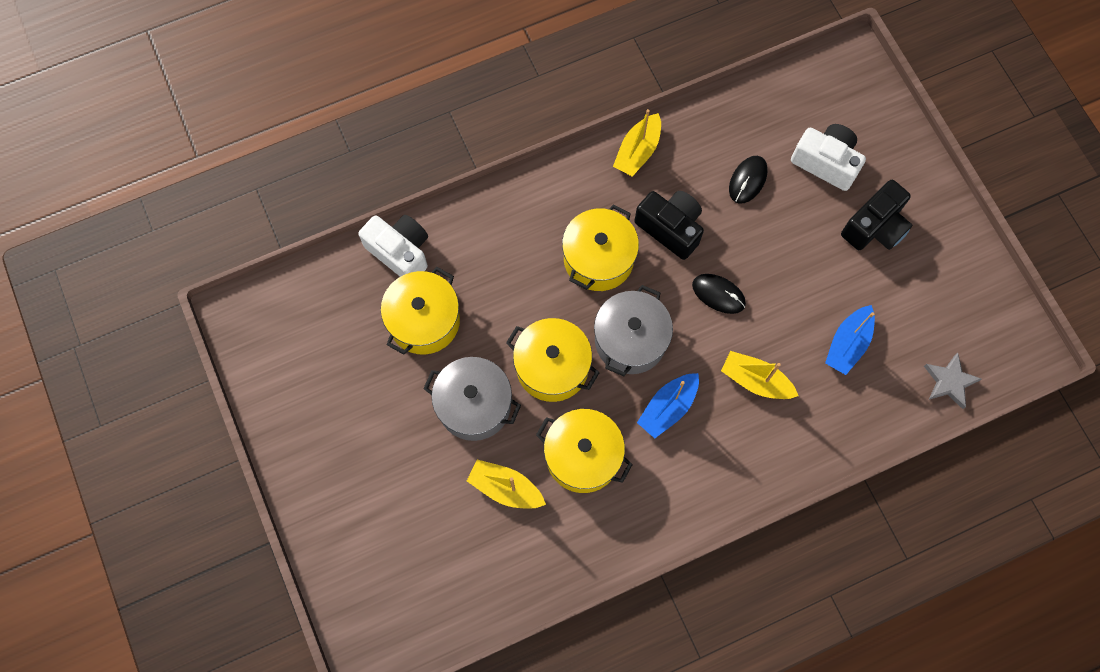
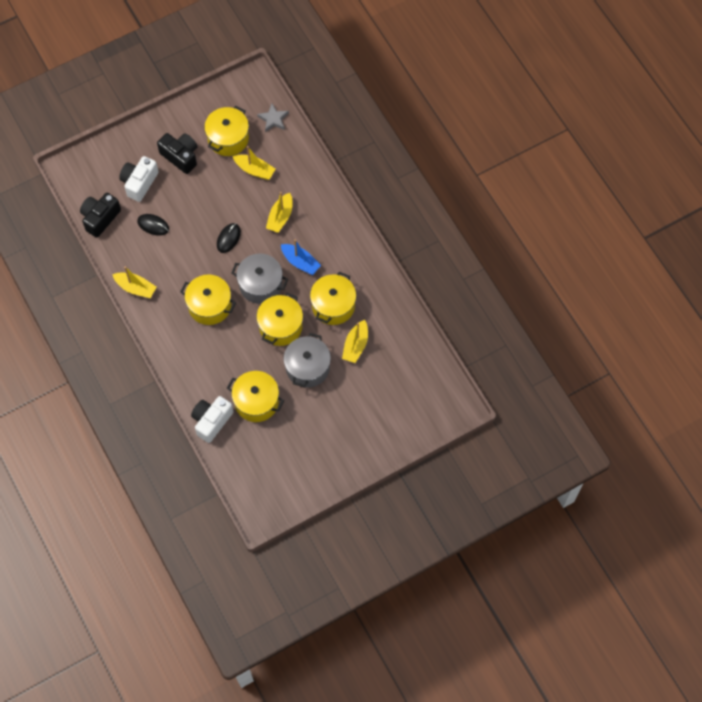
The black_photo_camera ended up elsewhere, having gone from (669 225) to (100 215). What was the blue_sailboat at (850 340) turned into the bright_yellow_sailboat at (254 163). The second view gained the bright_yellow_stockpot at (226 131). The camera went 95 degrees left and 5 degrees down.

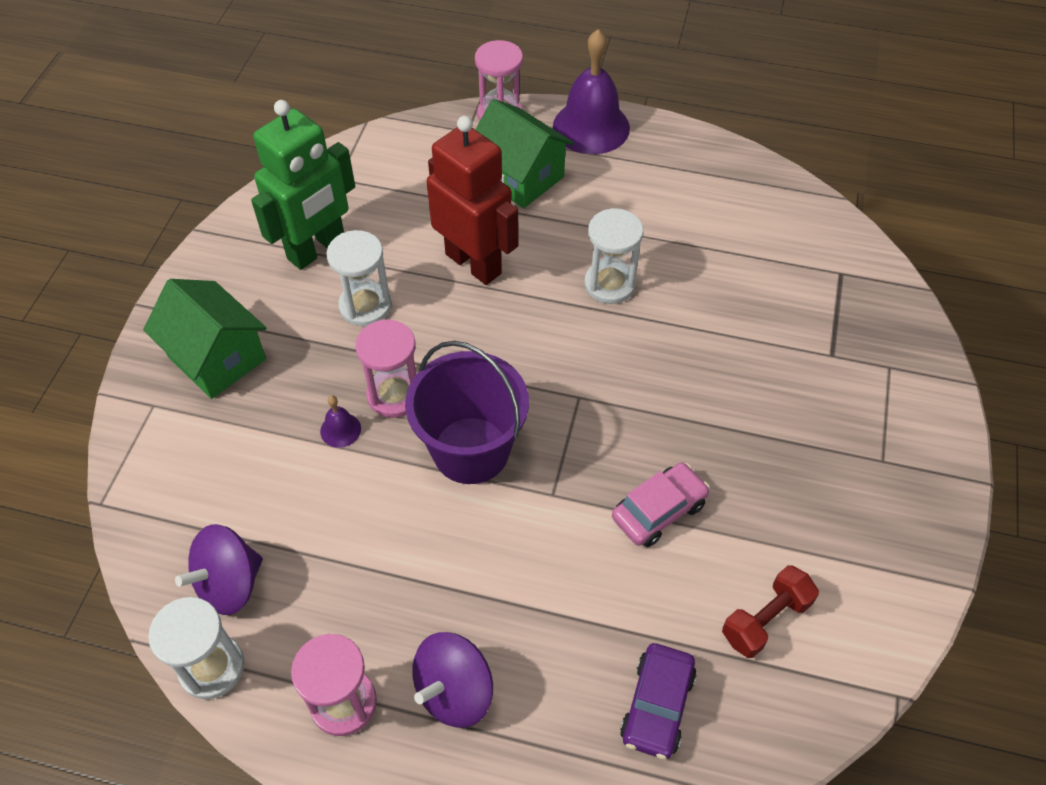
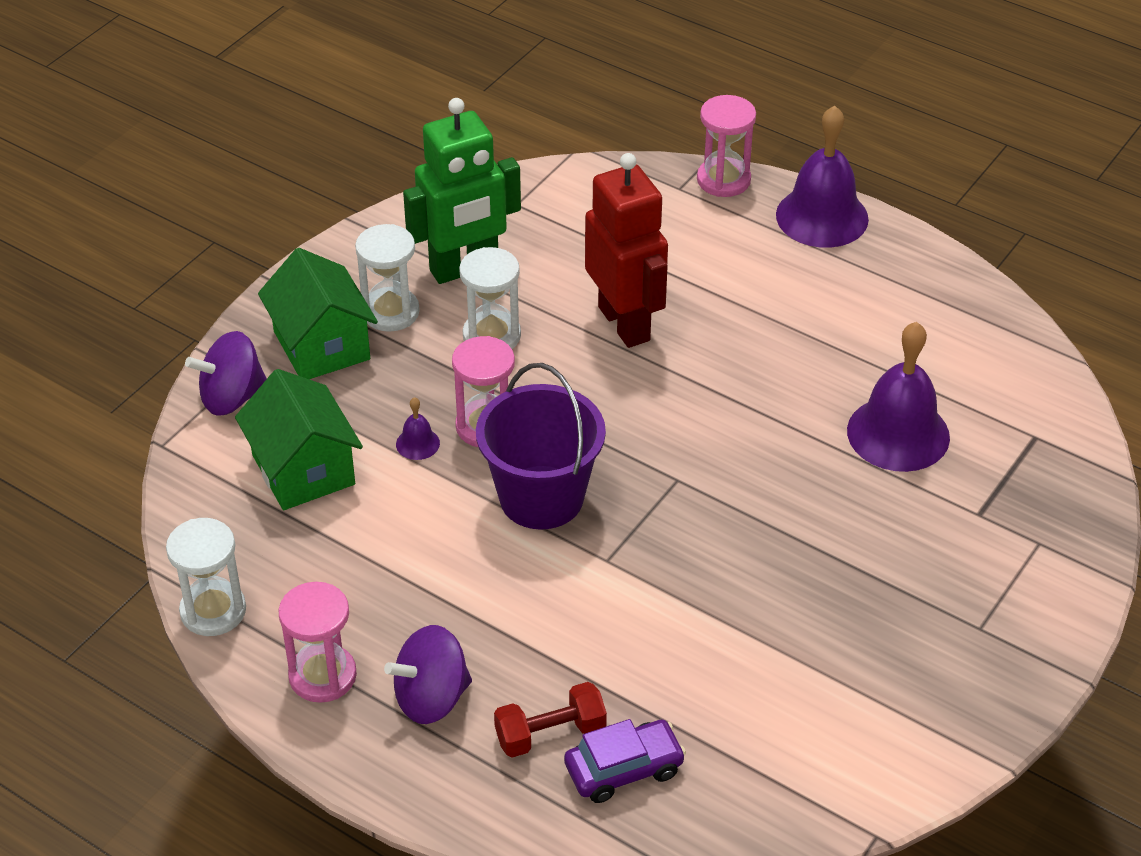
The emerald_toy_house ended up elsewhere, having gone from (524 153) to (299 439). The white_hourglass ended up elsewhere, having gone from (613 256) to (387 278). The second view lost the rose-pink_automobile at (661 505). The royal_purple_whirligig ended up elsewhere, having gone from (219 569) to (226 373). The crimson_dumbbell ended up elsewhere, having gone from (770 611) to (550 720). The royal_purple_automobile at (658 701) ended up facing another way, 150 degrees counterclockwise from before. The second view gained the royal_purple_hand_bell at (898 397). The camera went 20 degrees right and 10 degrees down.

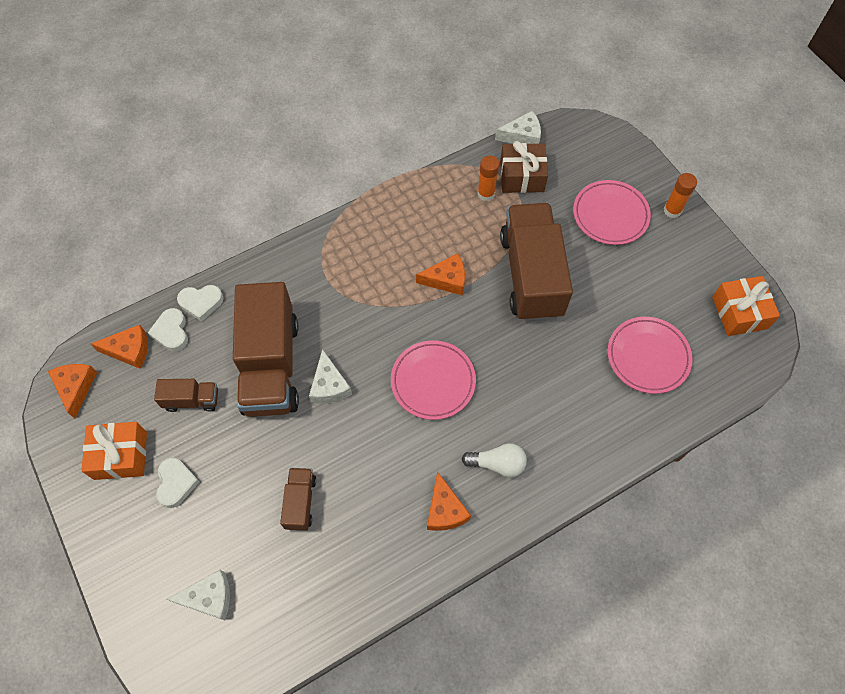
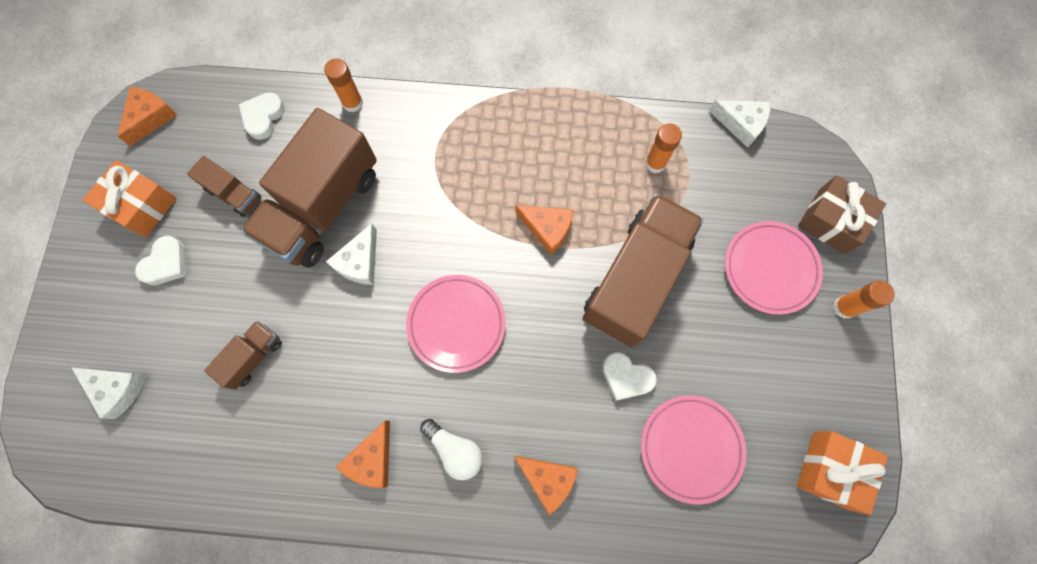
The dark_brown_wrapped_gift ended up elsewhere, having gone from (524 167) to (842 214). The white_heart ended up elsewhere, having gone from (200 303) to (629 376). The orange-coloured_piece_of_cheese ended up elsewhere, having gone from (119 347) to (546 485). The second view gained the orange-coloured_glue_stick at (343 85). The camera went 35 degrees right and 10 degrees up.

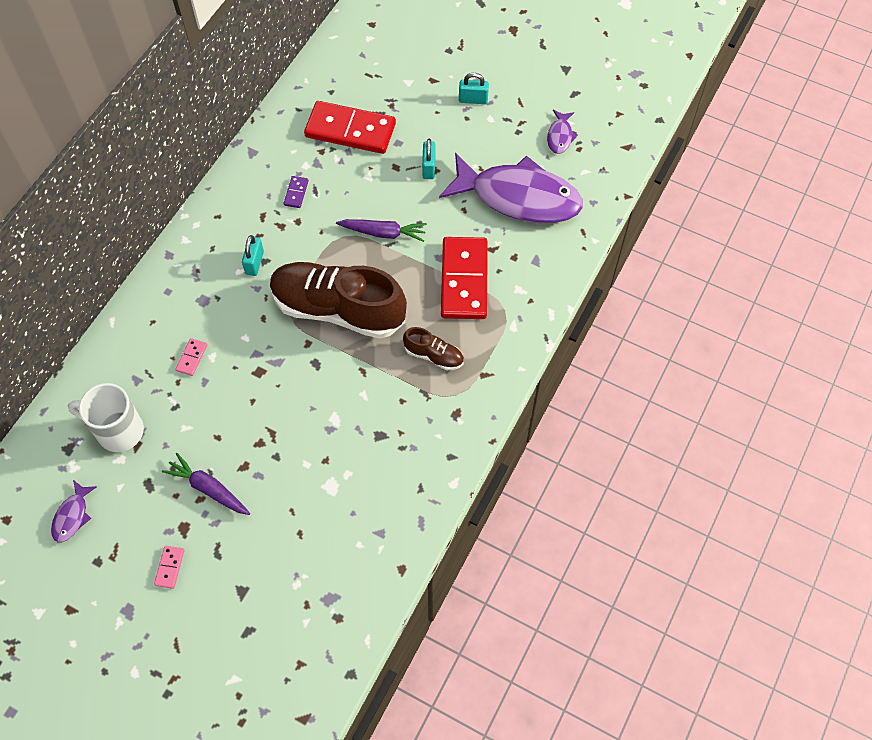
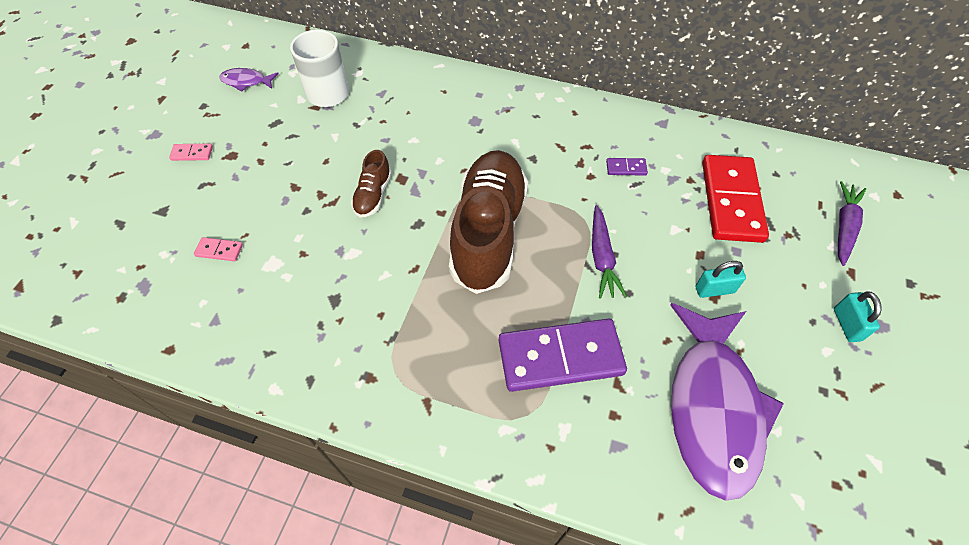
The second view lost the royal_purple_toy_fish at (562 132). The second view lost the turquoise_lock at (253 255). What was the crimson_domino_piece at (464 278) turned into the royal_purple_domino_piece at (563 355). The dark_brown_sneaker ended up elsewhere, having gone from (433 348) to (371 184). The rose-pink_domino_piece ended up elsewhere, having gone from (191 357) to (218 249). The royal_purple_carrot ended up elsewhere, having gone from (206 484) to (852 223). The camera went 80 degrees right and 5 degrees down.

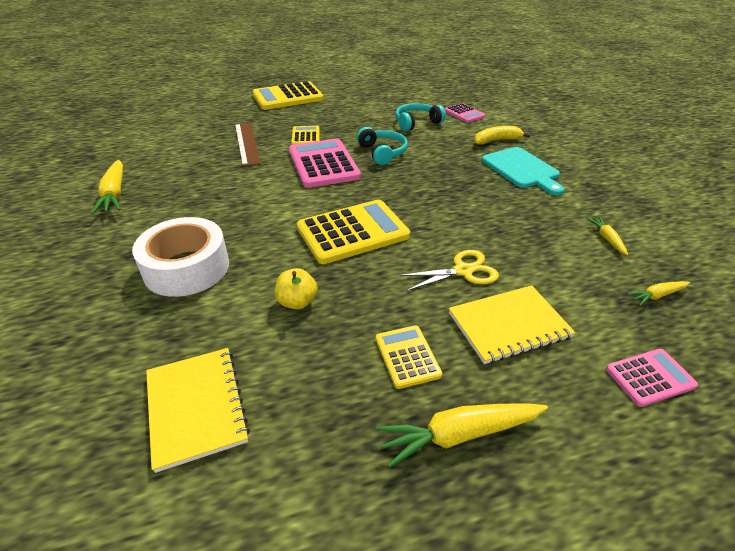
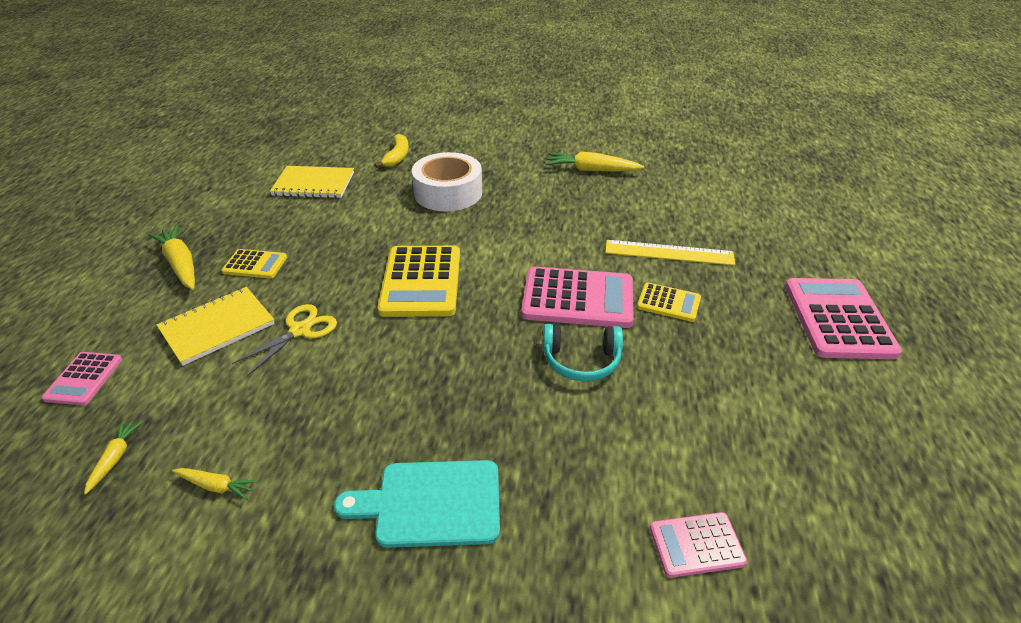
What was the bright_yellow_adding_machine at (288 95) turned into the rose-pink_adding_machine at (843 318). The second view lost the turquoise_headset at (420 117). What was the dark_brown_measuring_stick at (248 144) turned into the bright_yellow_measuring_stick at (670 252). The bright_yellow_toy_banana ended up elsewhere, having gone from (502 135) to (392 151). The bright_yellow_scissors at (448 270) ended up facing another way, 150 degrees counterclockwise from before. The second view lost the bright_yellow_apple_fruit at (296 289). The bright_yellow_exercise_book at (512 324) ended up facing another way, 45 degrees clockwise from before. The bright_yellow_carrot at (462 435) ended up facing another way, 45 degrees counterclockwise from before. The camera went 115 degrees right and 0 degrees up.

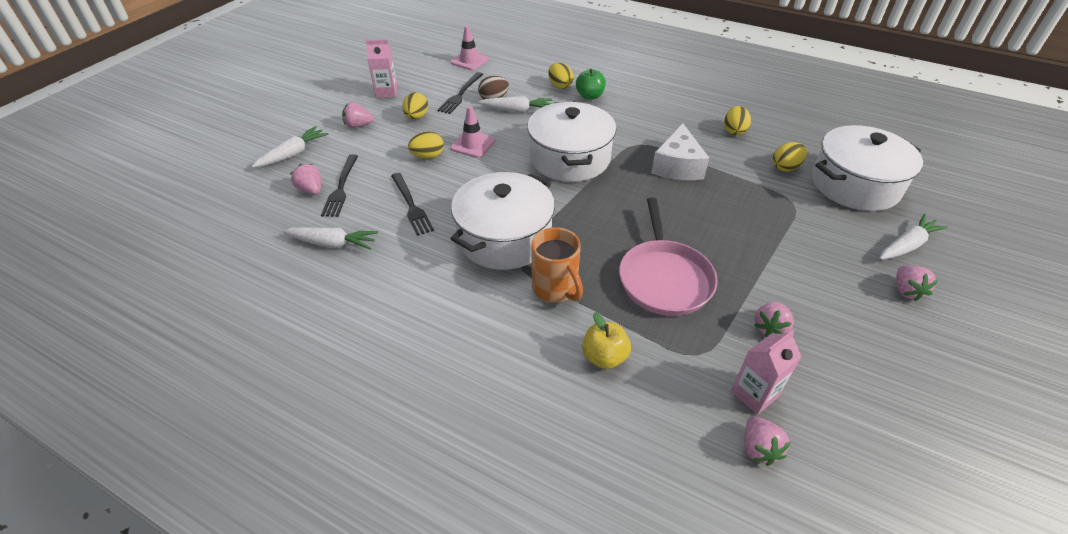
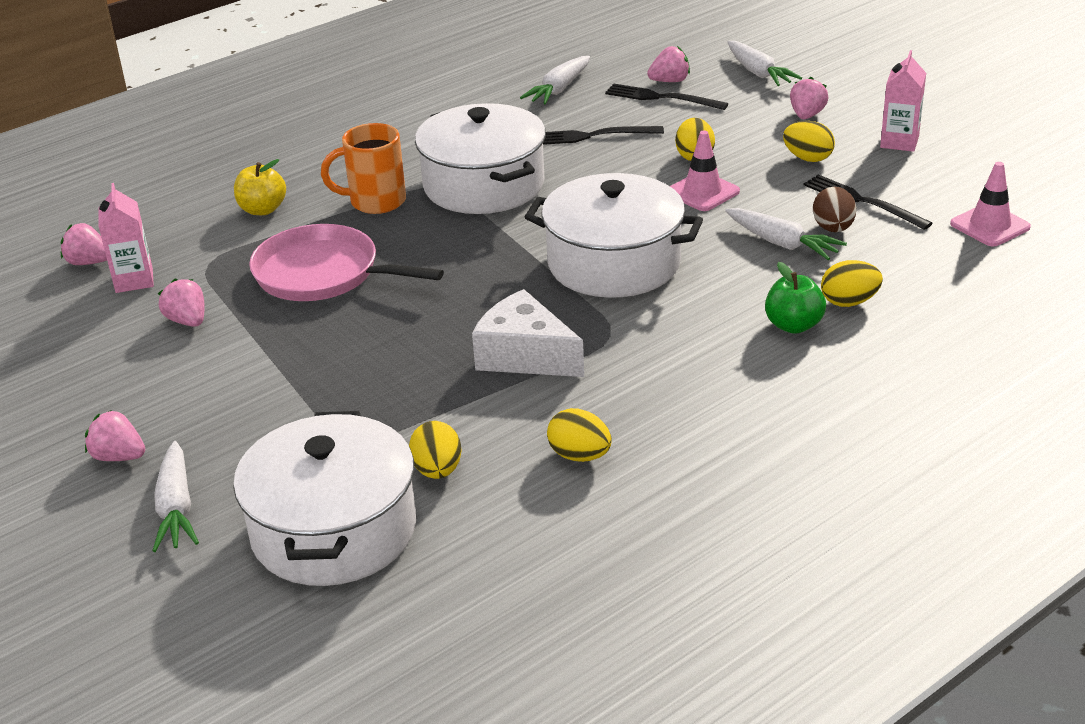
The white_carrot at (515 104) ended up facing another way, 75 degrees counterclockwise from before. The camera went 115 degrees right and 10 degrees down.

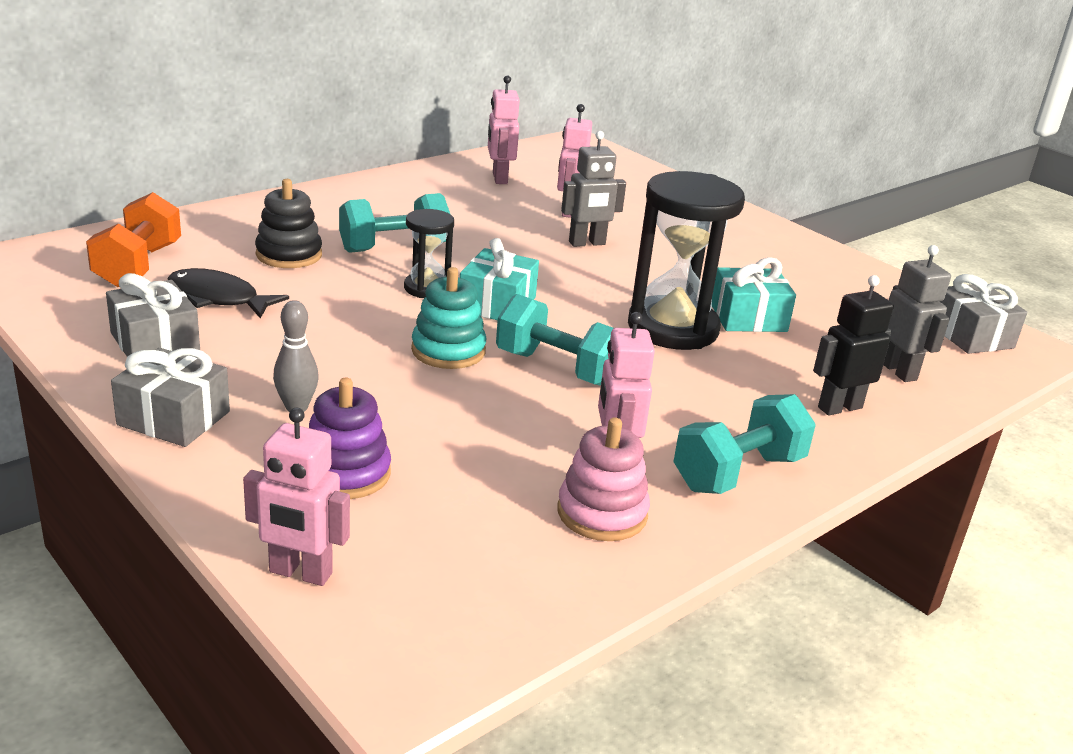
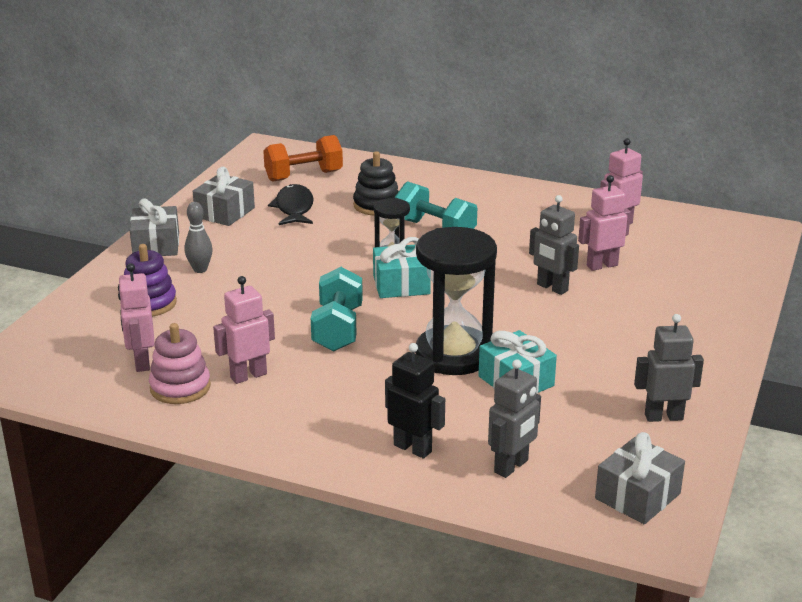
The second view lost the turquoise_stacking_toy at (449 318). The second view lost the turquoise_dumbbell at (744 444). The rose-pink_toy_robot ended up elsewhere, having gone from (296 497) to (136 317). The second view gained the grey_toy_robot at (669 368). The camera went 65 degrees right and 0 degrees up.

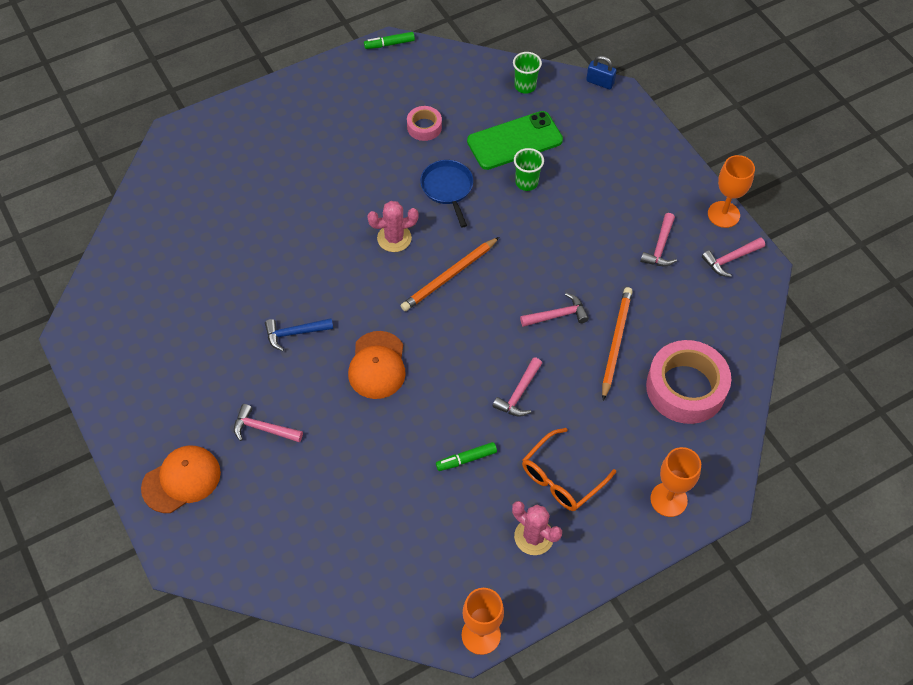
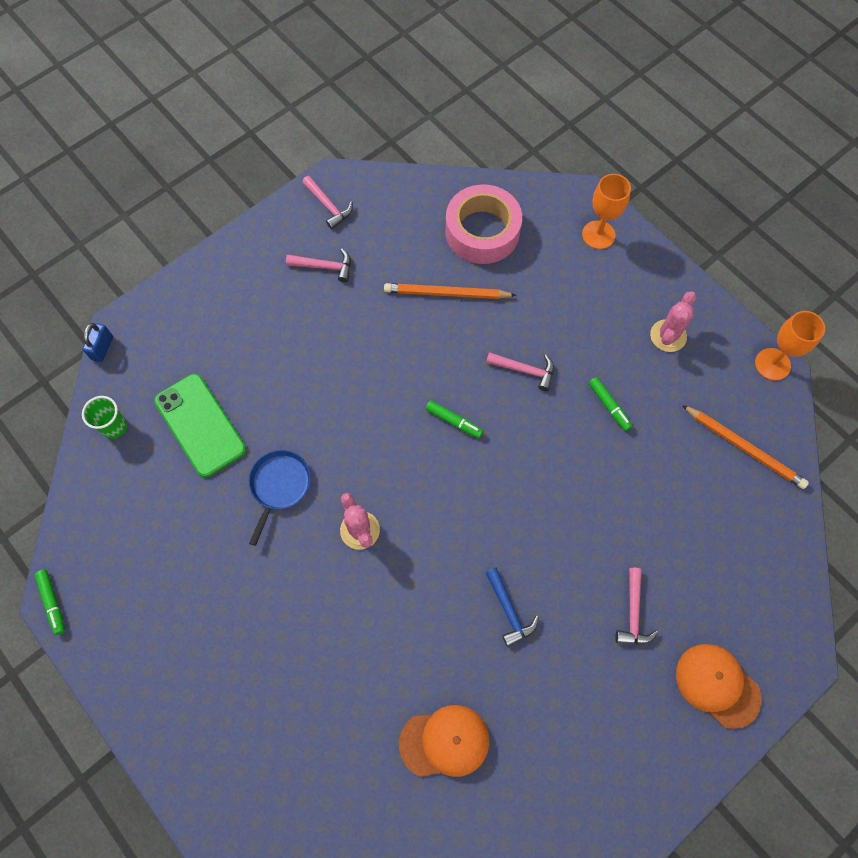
The second view lost the rose-pink_roll_of_tape at (424 123). The second view lost the emerald_beaker at (529 169). The second view lost the orange-coloured_chalice at (731 191). The blue_pan at (446 194) ended up facing another way, 135 degrees clockwise from before. The orange-coloured_lead_pencil ended up elsewhere, having gone from (450 274) to (745 447). The second view lost the rose-pink_hammer at (554 310). The orange-coloured_baseball_cap ended up elsewhere, having gone from (377 365) to (444 741). The second view lost the orange-coloured_glasses at (569 469). The second view gained the emerald_felt_pen at (454 419). The camera went 100 degrees left and 10 degrees up.

